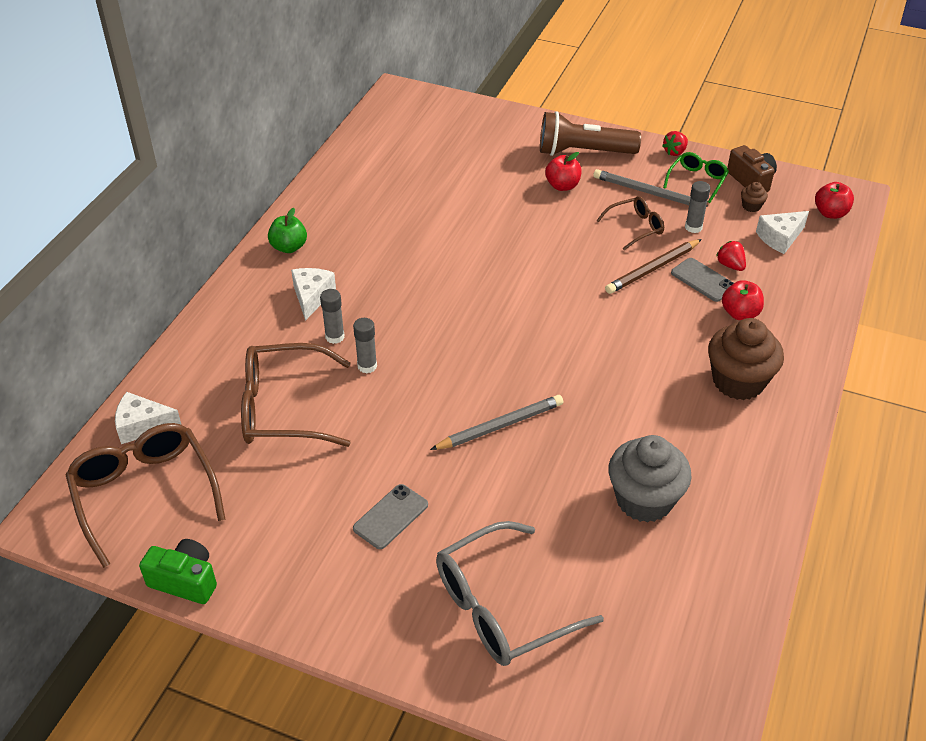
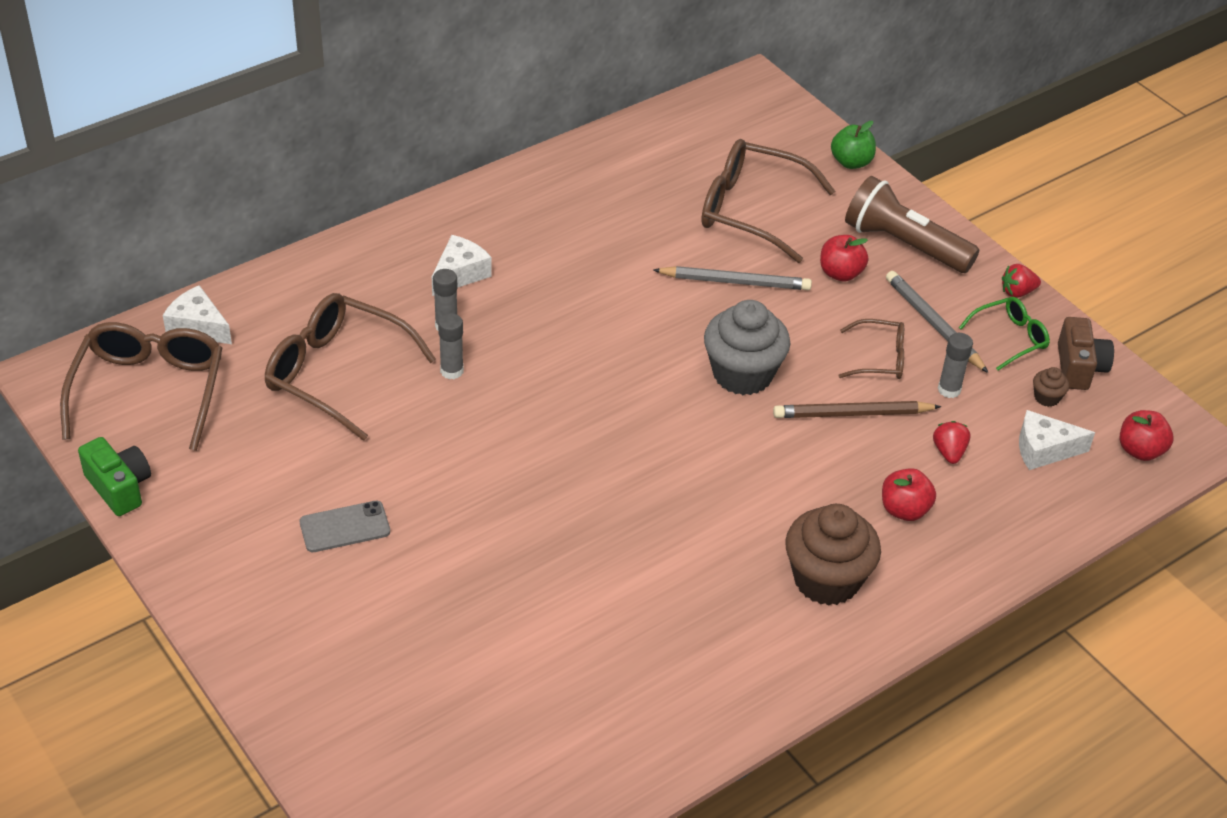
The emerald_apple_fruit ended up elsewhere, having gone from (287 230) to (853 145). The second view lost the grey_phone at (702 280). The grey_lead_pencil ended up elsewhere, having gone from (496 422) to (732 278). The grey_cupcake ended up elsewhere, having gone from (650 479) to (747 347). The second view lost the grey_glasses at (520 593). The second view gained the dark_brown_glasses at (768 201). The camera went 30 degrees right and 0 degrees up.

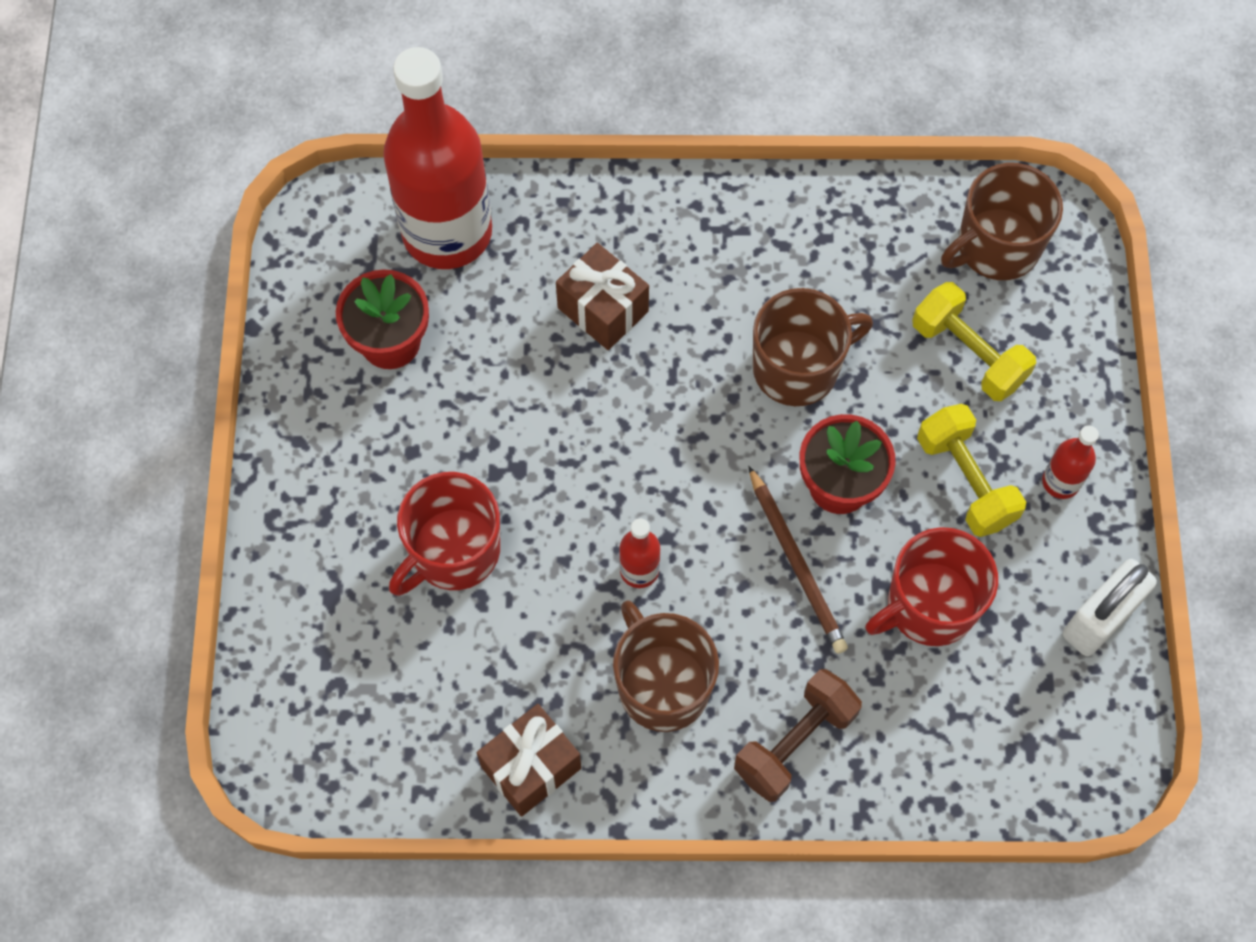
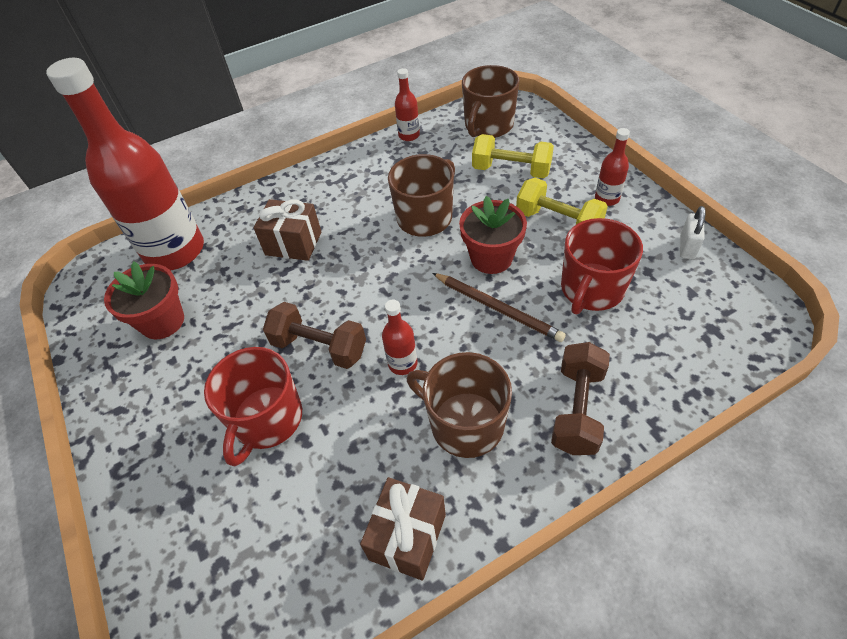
The size of the white_lock at (1110 607) changed by a factor of 0.60. The second view gained the crimson_flask at (407 104). The second view gained the dark_brown_dumbbell at (314 335). The camera went 25 degrees left and 15 degrees down.

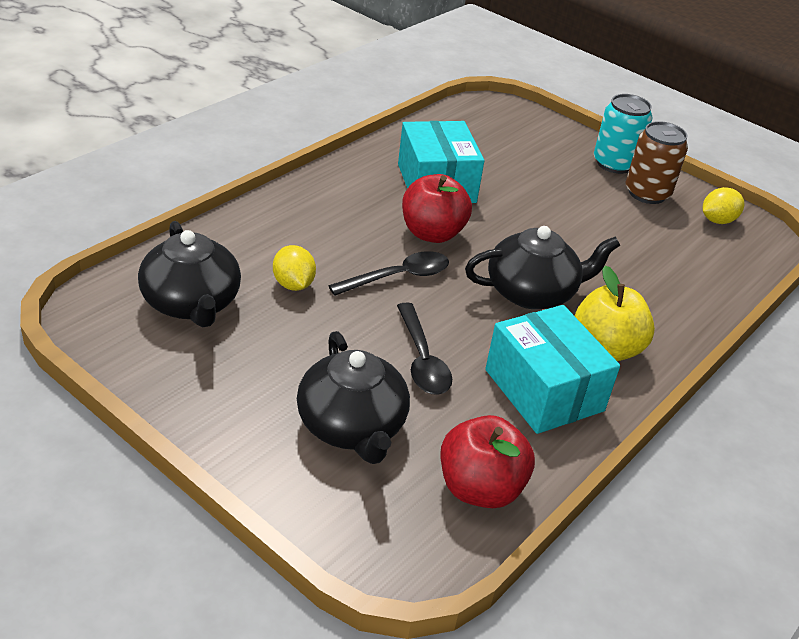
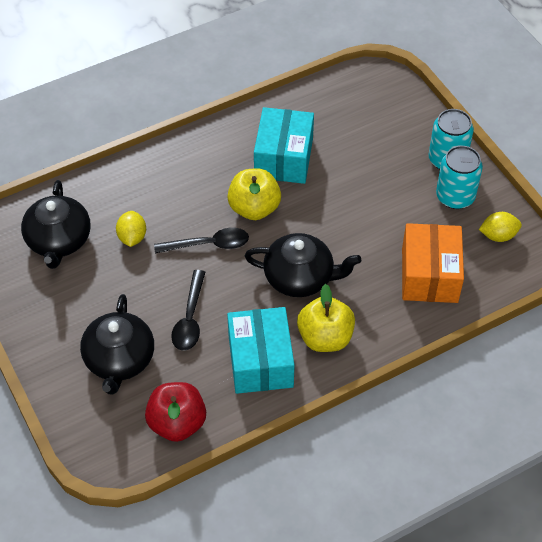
What was the dark_brown_tin at (657 162) turned into the turquoise_tin at (459 177). What was the crimson_apple_fruit at (437 208) turned into the bright_yellow_apple_fruit at (254 194). The second view gained the orange-coloured_parcel at (433 263). The camera went 25 degrees right and 15 degrees up.

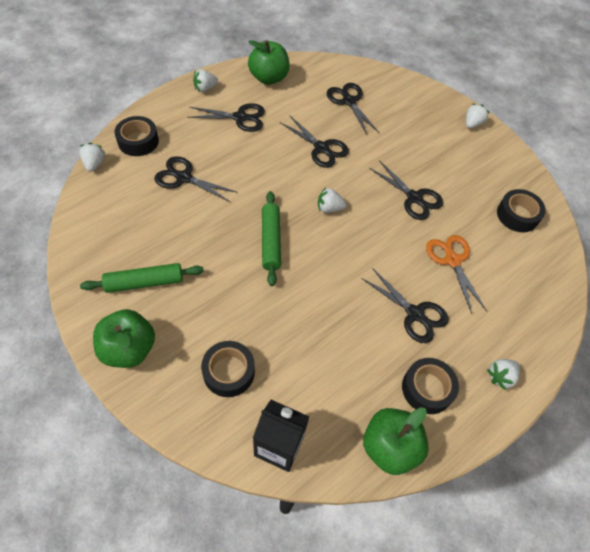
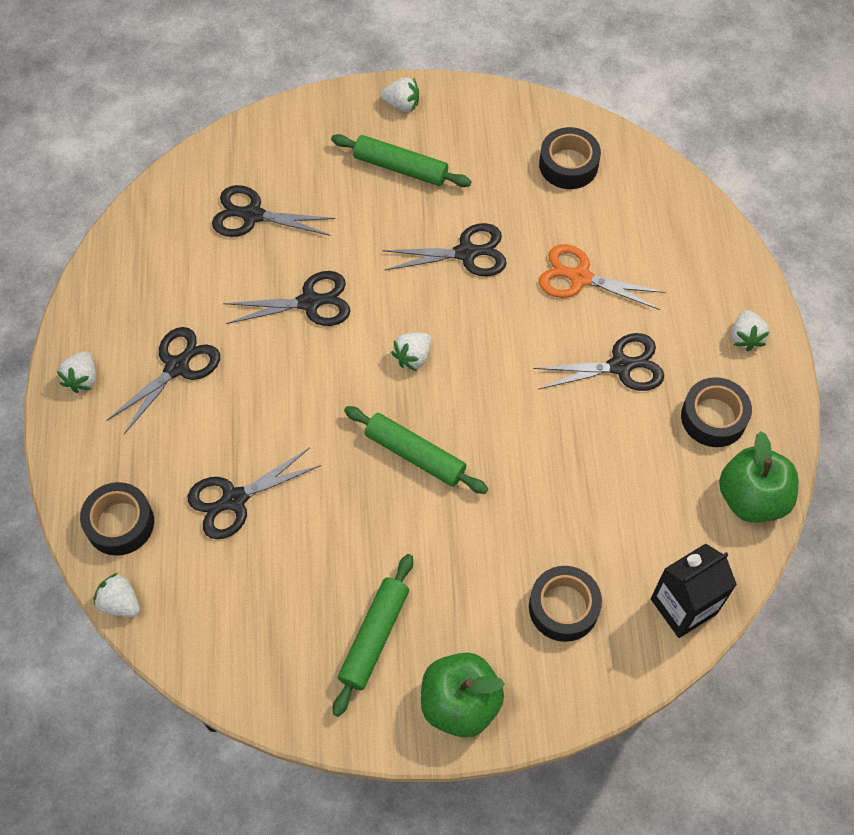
The second view lost the emerald_apple_fruit at (269 62). The white_strawberry at (478 116) ended up facing another way, 120 degrees clockwise from before. The second view gained the emerald_rolling_pin at (401 160). The camera went 50 degrees left and 5 degrees up.

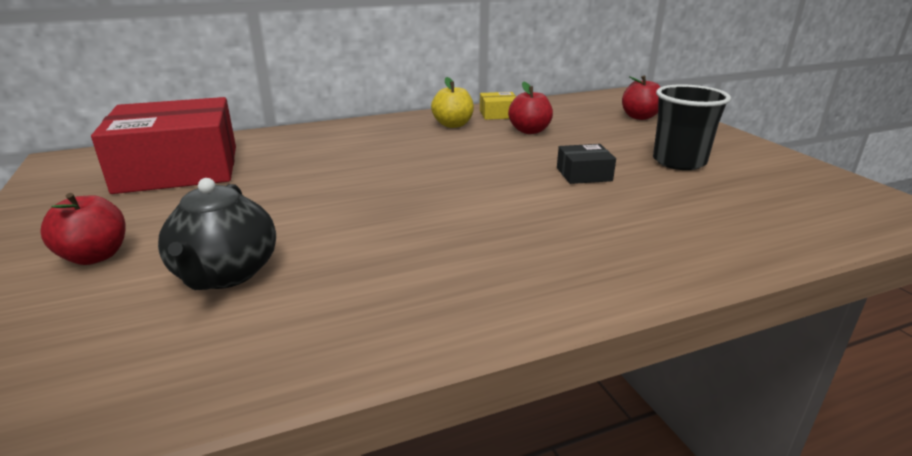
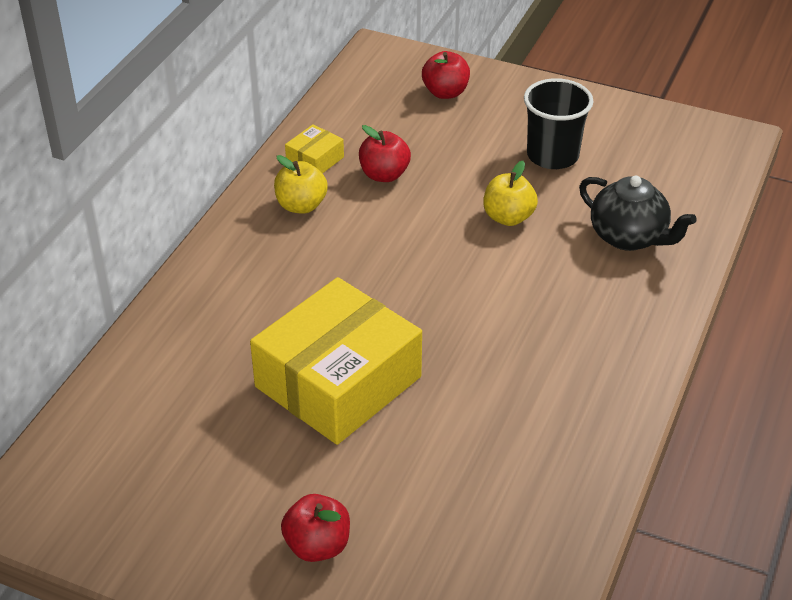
The second view lost the crimson_parcel at (163 145). Where the black_parcel stood at (586 164), the bright_yellow_apple_fruit came to stand at (510 193). The black_china_teapot ended up elsewhere, having gone from (217 234) to (638 213). The second view gained the bright_yellow_parcel at (336 361). The camera went 45 degrees left and 15 degrees up.

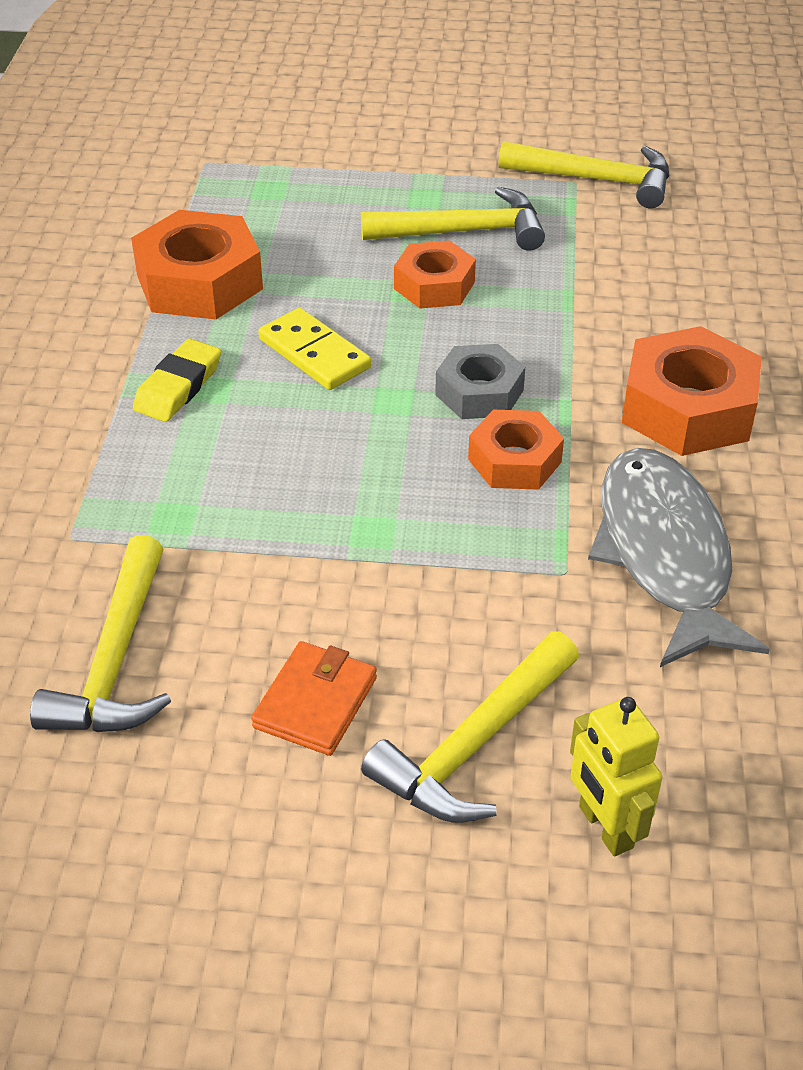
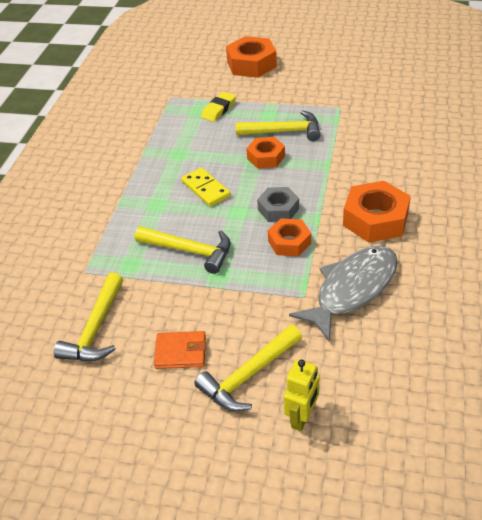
The bright_yellow_hammer ended up elsewhere, having gone from (584 174) to (182 250). The orange-coloured_nut ended up elsewhere, having gone from (197 265) to (251 57). The bright_yellow_eraser ended up elsewhere, having gone from (177 380) to (218 107). The grey_toy_fish at (679 557) ended up facing another way, 45 degrees clockwise from before. The orange-coloured_card_wallet at (314 698) ended up facing another way, 60 degrees clockwise from before. The bright_yellow_toy_robot at (616 777) ended up facing another way, 135 degrees counterclockwise from before. The camera went 10 degrees right and 0 degrees up.

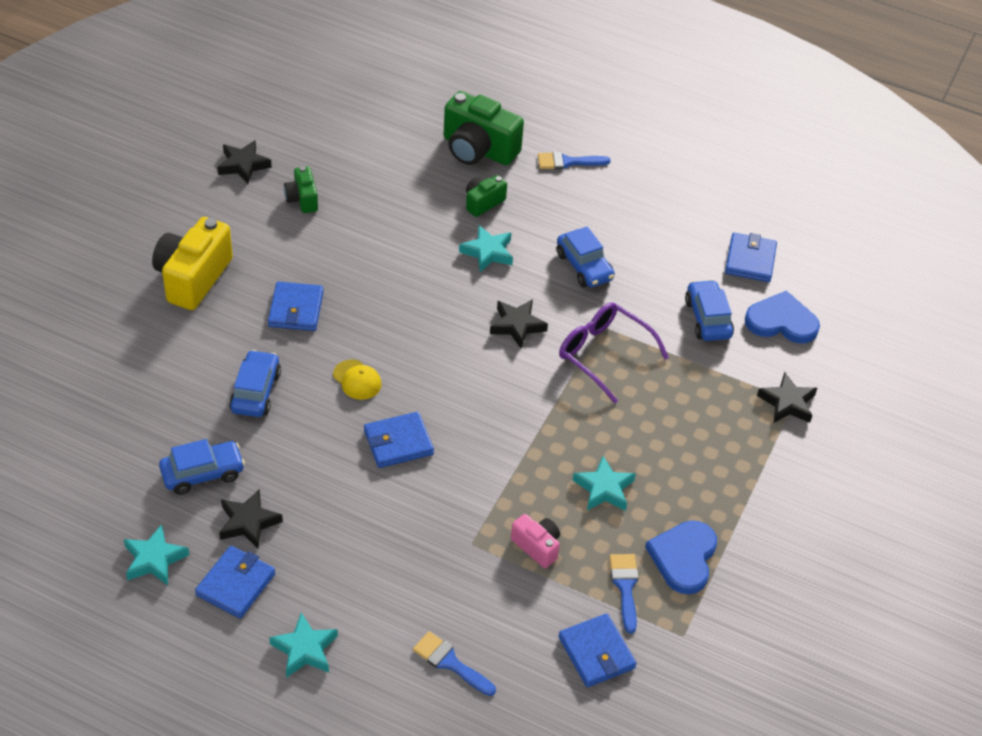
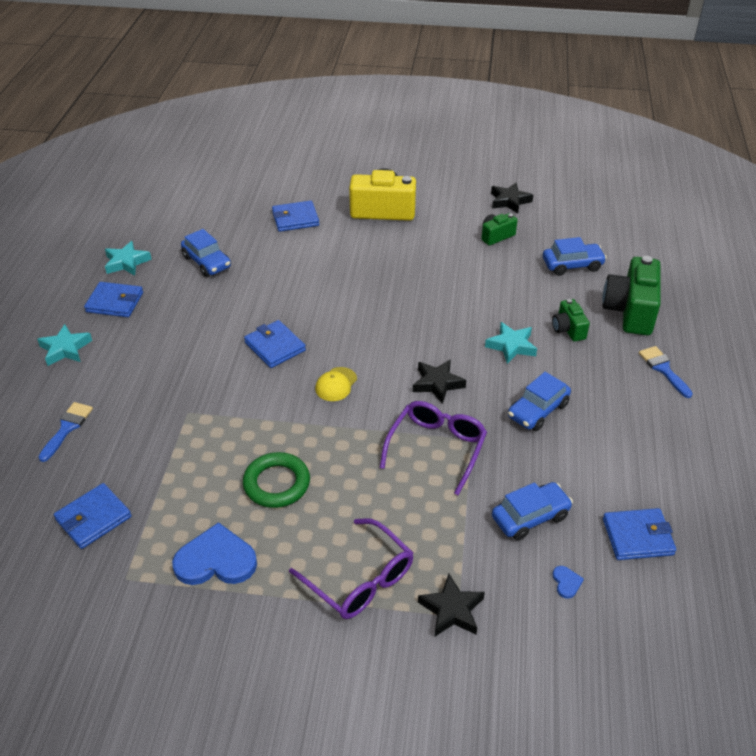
The emerald_photo_camera at (486 196) ended up facing another way, 135 degrees counterclockwise from before. The blue_card_wallet ended up elsewhere, having gone from (296 306) to (295 216). The size of the blue_heart at (782 317) changed by a factor of 0.42. The blue_automobile ended up elsewhere, having gone from (255 383) to (575 256). The bright_yellow_baseball_cap ended up elsewhere, having gone from (357 380) to (336 384). Where the turquoise_five-pointed_star stood at (604 483), the emerald_ring came to stand at (276 480). The second view lost the black_five-pointed_star at (251 519). The second view lost the rose-pink_photo_camera at (535 541). The second view lost the blue_paintbrush at (624 593). The second view gained the royal_purple_glasses at (351 568). The camera went 75 degrees right and 5 degrees down.

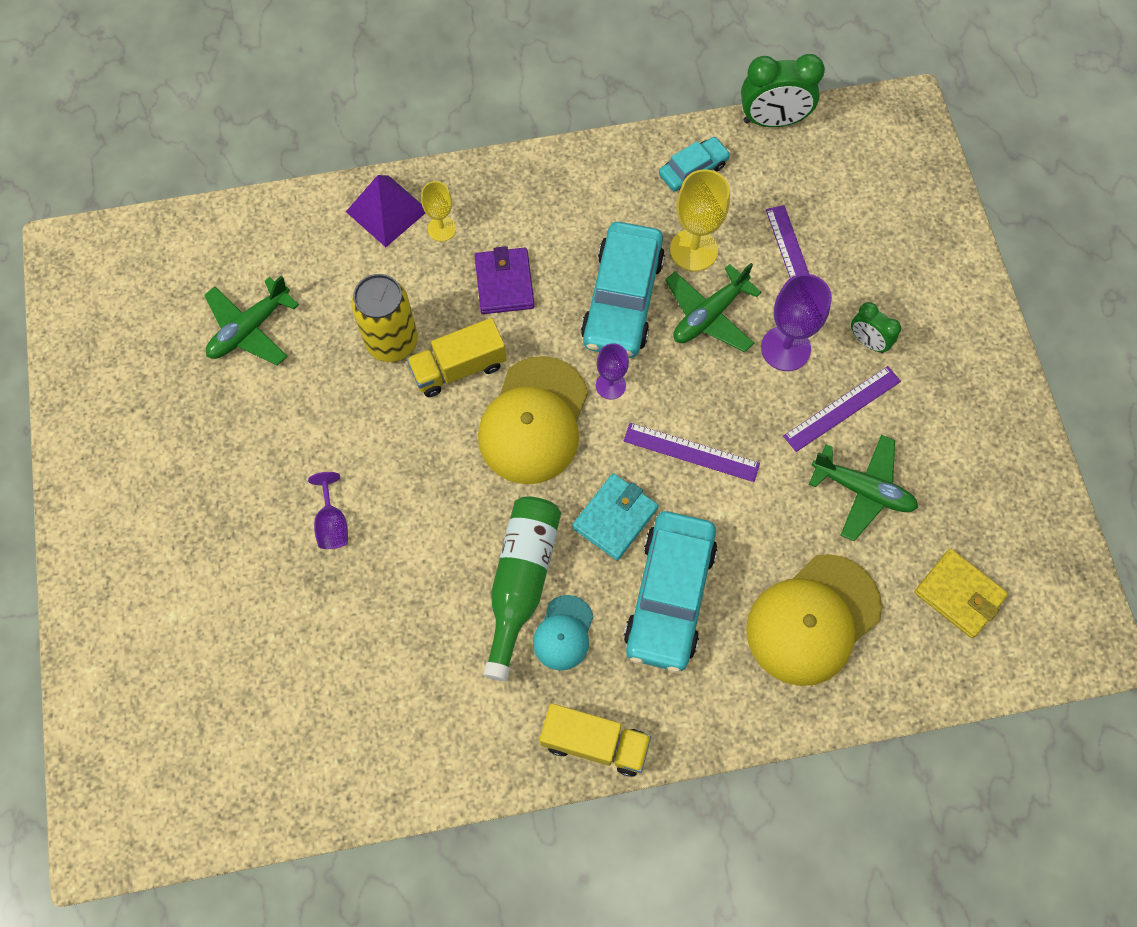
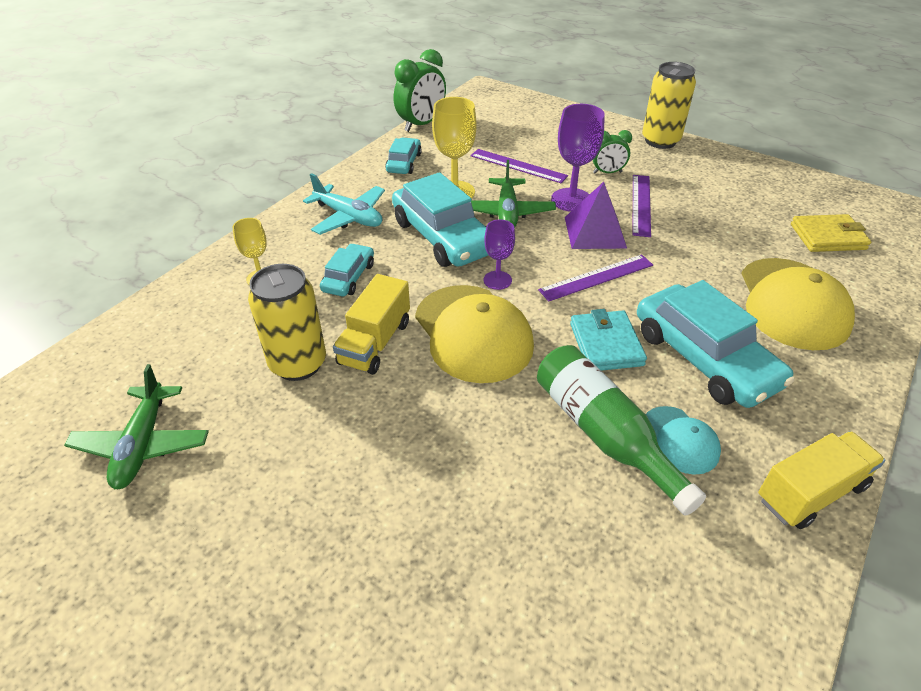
The royal_purple_pyramid_shape ended up elsewhere, having gone from (385 211) to (596 215). Where the royal_purple_card_wallet stood at (504 280), the turquoise_automobile came to stand at (347 269). The second view lost the emerald_plane at (863 488). The second view lost the royal_purple_chalice at (328 510). The second view gained the bright_yellow_tin at (669 105). The second view gained the turquoise_plane at (344 204). The camera went 45 degrees left and 25 degrees down.

